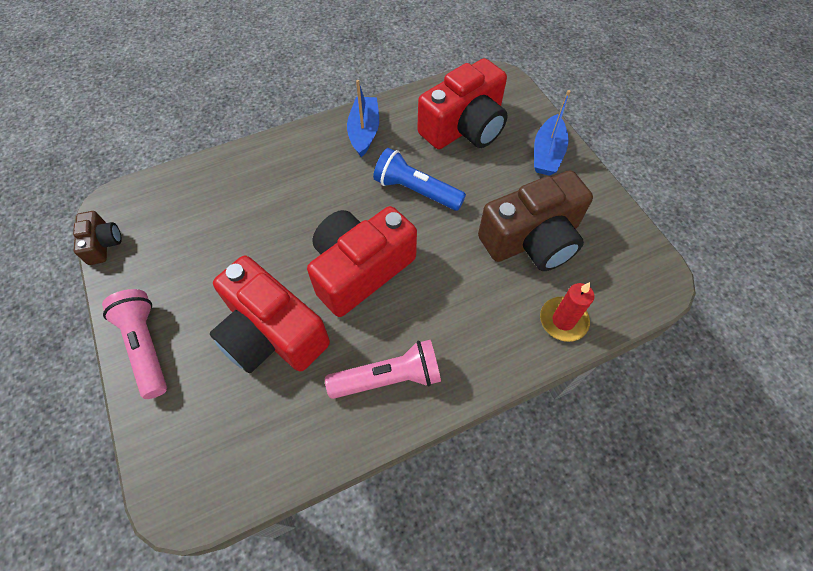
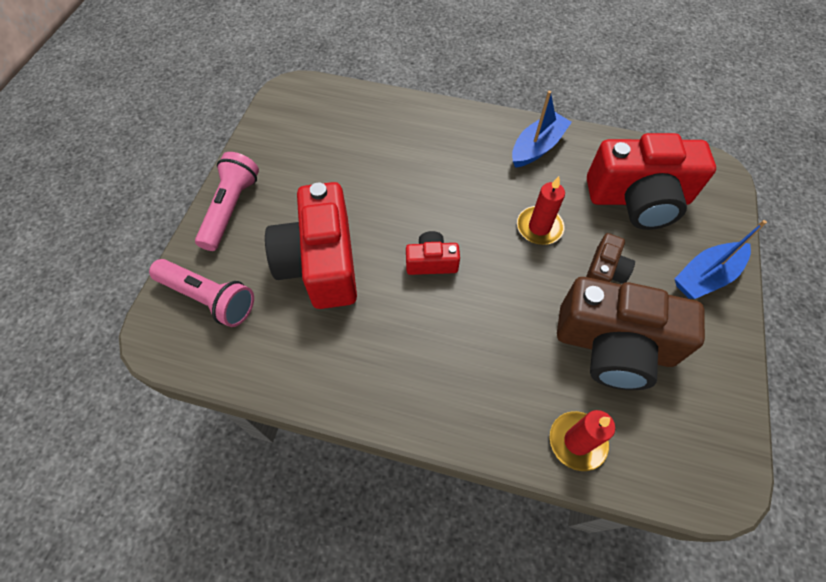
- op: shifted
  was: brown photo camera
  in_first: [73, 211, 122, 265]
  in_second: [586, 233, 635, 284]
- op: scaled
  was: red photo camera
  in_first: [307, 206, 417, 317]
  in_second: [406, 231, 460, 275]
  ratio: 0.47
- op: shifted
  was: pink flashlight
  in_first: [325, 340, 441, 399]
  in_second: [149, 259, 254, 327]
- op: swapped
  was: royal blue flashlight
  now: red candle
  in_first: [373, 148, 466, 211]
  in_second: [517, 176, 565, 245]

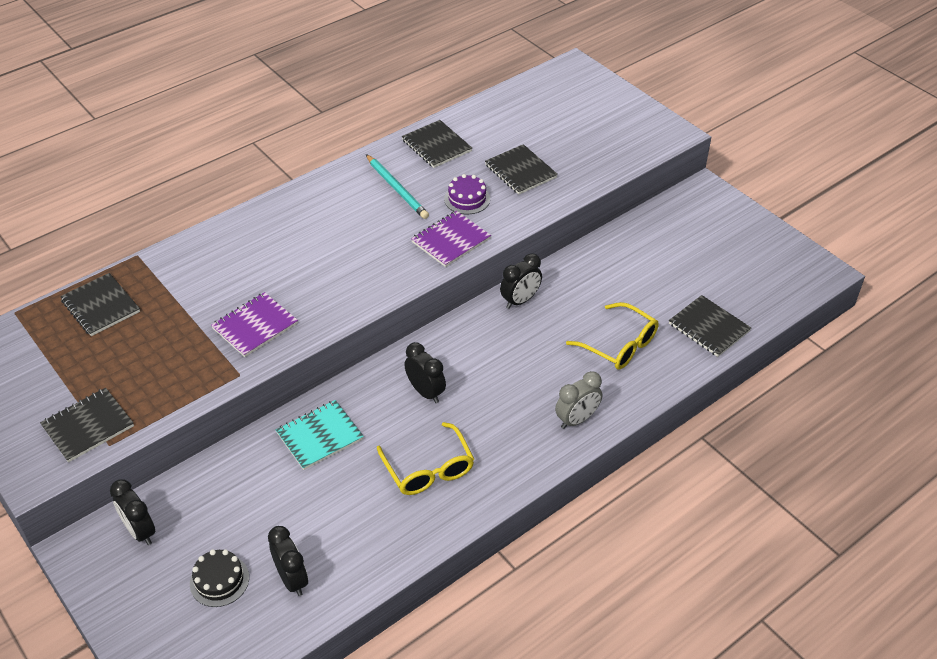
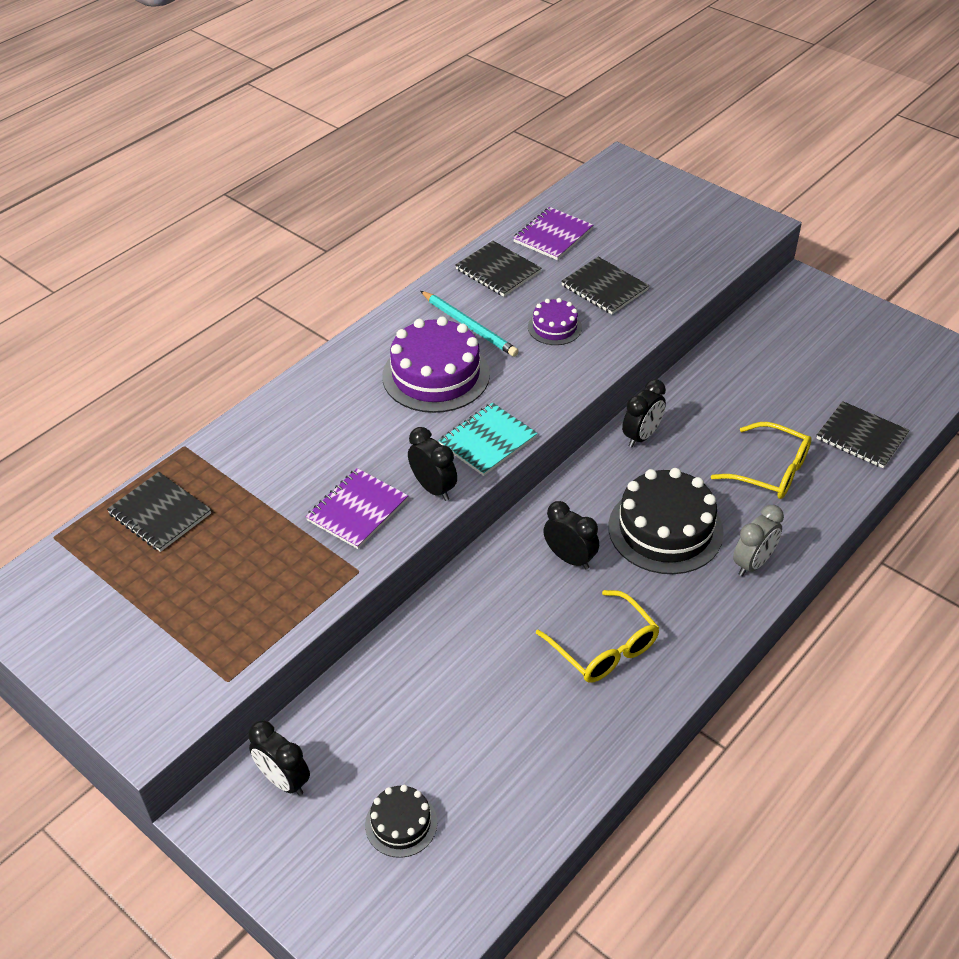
- op: gone
  was: jet-black notebook
  in_first: [40, 388, 134, 462]
- op: shifted
  was: jet-black bedside clock
  in_first: [268, 526, 308, 596]
  in_second: [408, 427, 457, 501]
- op: shifted
  was: aqua notebook
  in_first: [276, 400, 364, 470]
  in_second: [438, 403, 538, 476]
- op: shifted
  was: violet notebook
  in_first: [411, 211, 491, 267]
  in_second: [513, 207, 593, 260]
- op: new
  now: violet gateau
  in_second: [382, 316, 490, 413]
- op: new
  now: jet-black gateau
  in_second: [609, 468, 724, 574]

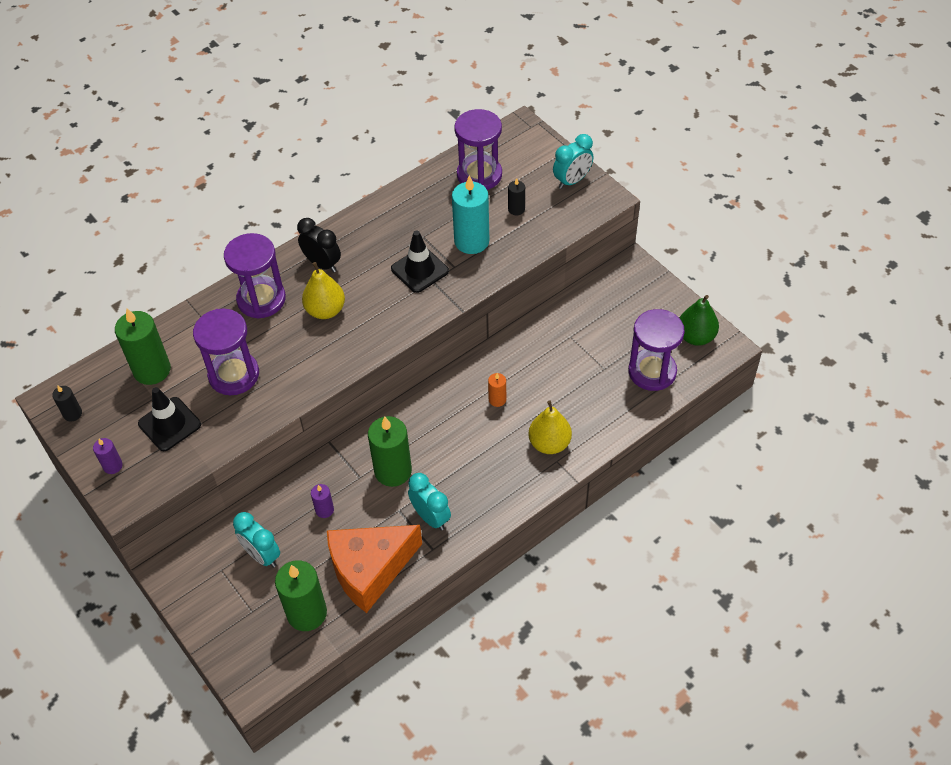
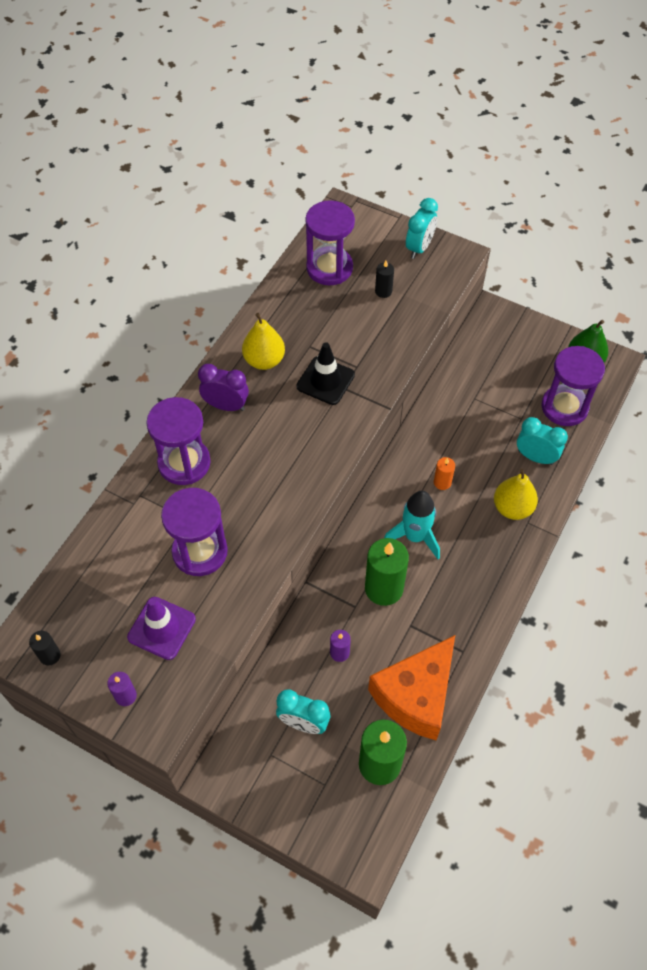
- op: gone
  was: leaf-green candle
  in_first: [115, 309, 171, 385]
- op: repainted
  was: jet-black safety cone
  now: violet safety cone
  in_first: [138, 387, 201, 451]
  in_second: [127, 597, 196, 660]
- op: repainted
  was: jet-black bedside clock
  now: violet bedside clock
  in_first: [297, 218, 341, 273]
  in_second: [198, 364, 249, 411]
- op: shifted
  was: yellow pear
  in_first: [302, 262, 345, 319]
  in_second: [242, 313, 285, 370]
- op: shifted
  was: aqua bedside clock
  in_first: [408, 473, 451, 531]
  in_second: [517, 417, 568, 465]
- op: gone
  was: aqua candle
  in_first: [452, 176, 489, 254]
- op: new
  now: aqua rocket
  in_second: [384, 491, 440, 559]

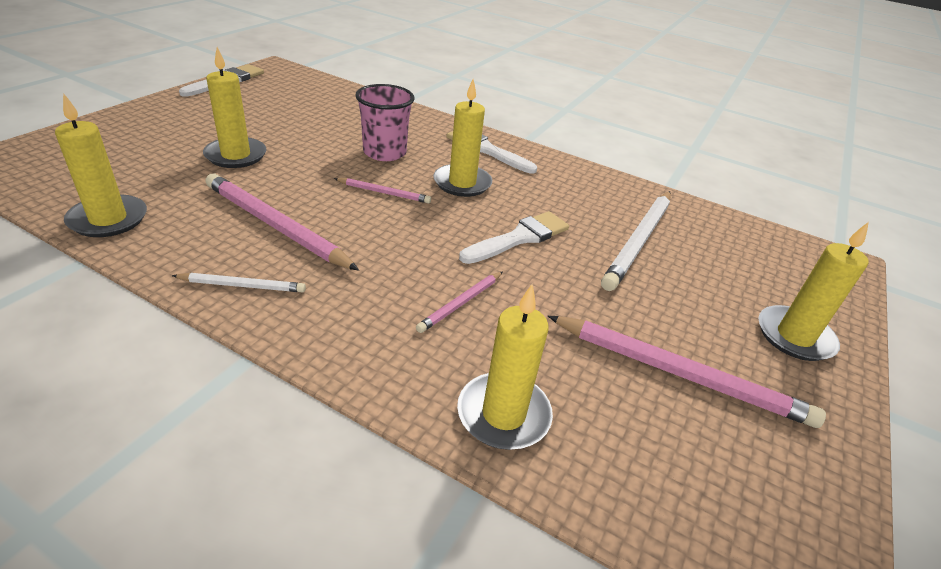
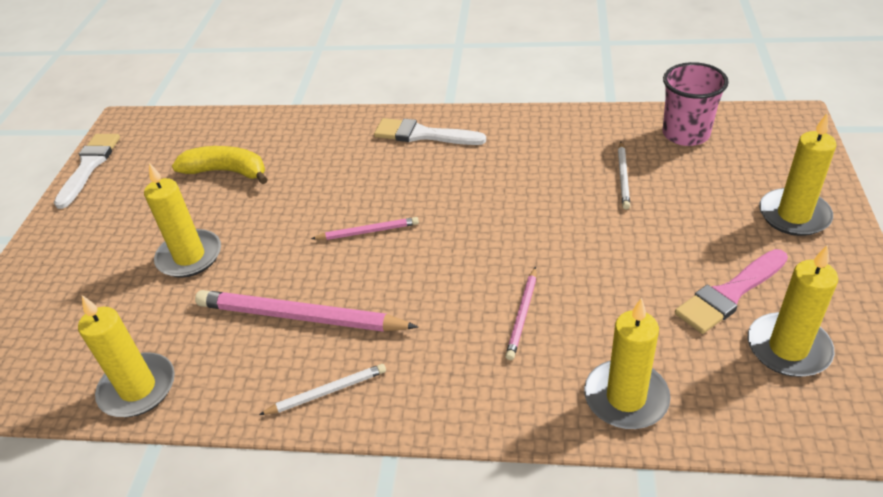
- op: shifted
  was: pink tumbler
  in_first: [355, 84, 415, 161]
  in_second: [663, 62, 729, 146]
- op: shifted
  was: yellow candle
  in_first: [433, 79, 492, 197]
  in_second: [747, 245, 838, 377]
- op: gone
  was: pure white paintbrush
  in_first: [459, 211, 569, 264]
- op: swapped
  was: pink pencil
  now: pink paintbrush
  in_first: [548, 316, 826, 428]
  in_second: [675, 249, 788, 334]
- op: scaled
  was: pure white pencil
  in_first: [601, 191, 671, 291]
  in_second: [618, 141, 630, 209]
  ratio: 0.51
- op: new
  now: yellow banana
  in_second: [172, 146, 268, 184]

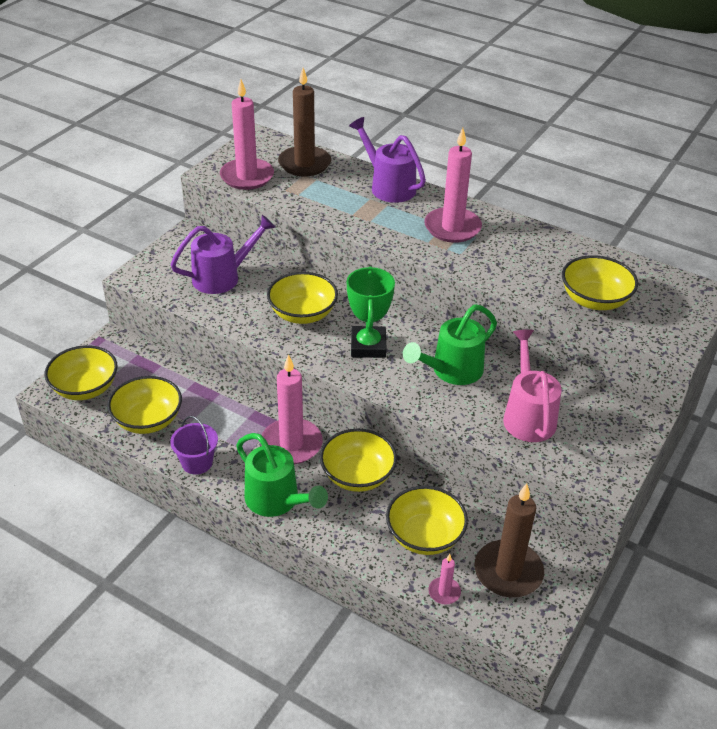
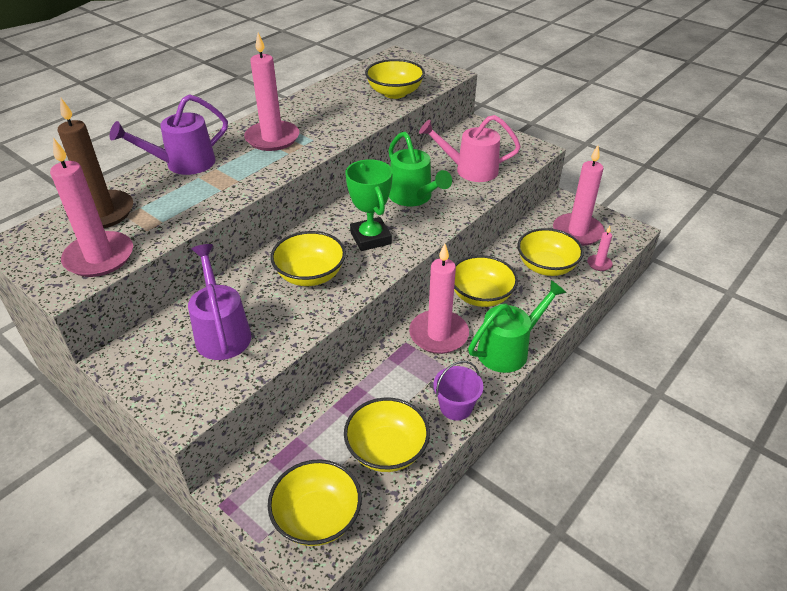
- op: rotated
  was: leaf-green award cup
  in_first: [347, 266, 395, 358]
  in_second: [345, 159, 393, 251]
  clockwise: 60
- op: repainted
  was: brown candle
  now: pink candle
  in_first: [474, 483, 544, 597]
  in_second: [553, 145, 605, 246]

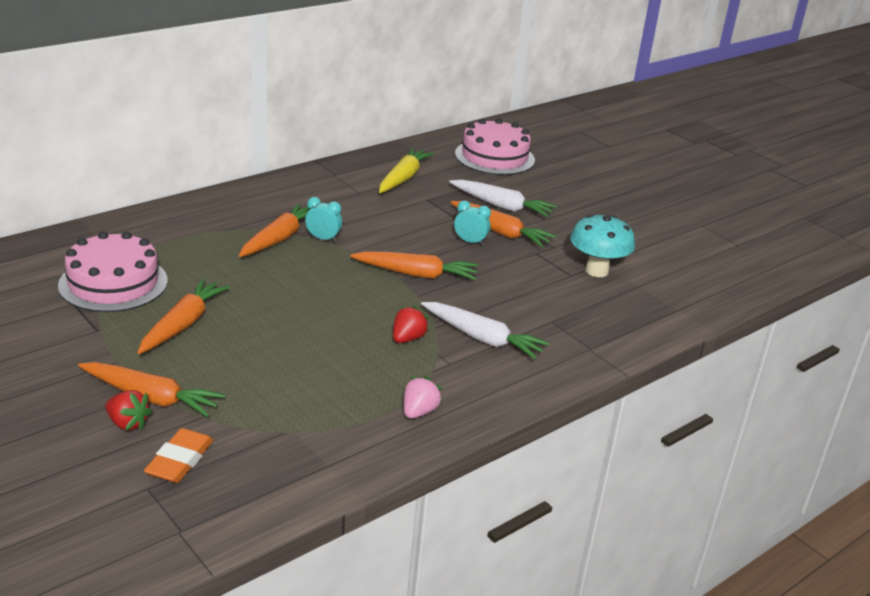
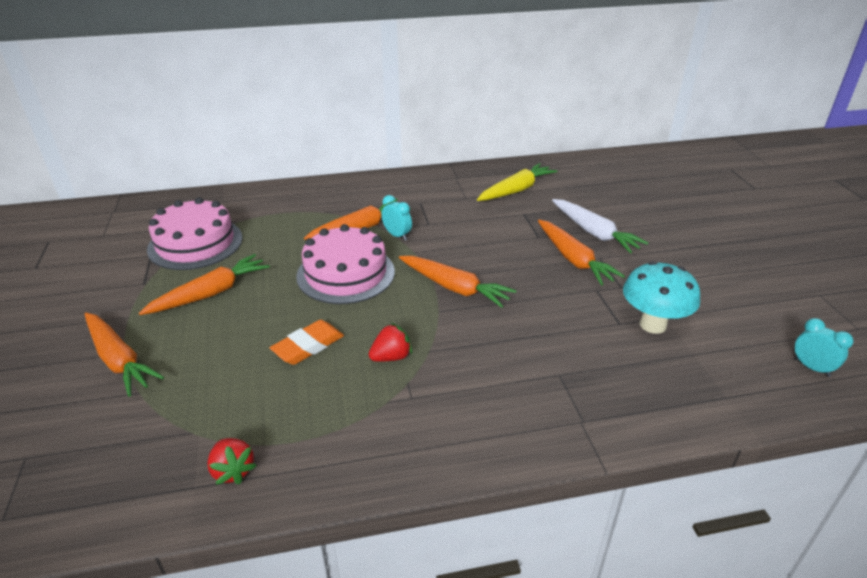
- op: shifted
  was: red toy strawberry
  in_first: [105, 390, 152, 431]
  in_second: [207, 438, 256, 484]
- op: shifted
  was: orange gum eraser
  in_first: [144, 428, 213, 483]
  in_second: [270, 320, 344, 365]
- op: gone
  was: pink toy strawberry
  in_first: [404, 376, 443, 419]
- op: gone
  was: pure white root vegetable
  in_first: [421, 302, 550, 359]
- op: shifted
  was: aqua bedside clock
  in_first: [454, 201, 491, 245]
  in_second: [794, 318, 853, 377]
- op: shifted
  was: pink gateau
  in_first: [455, 118, 535, 175]
  in_second: [296, 224, 395, 304]

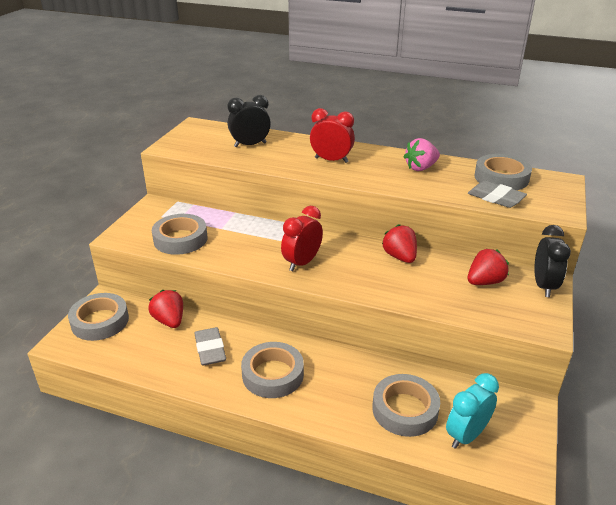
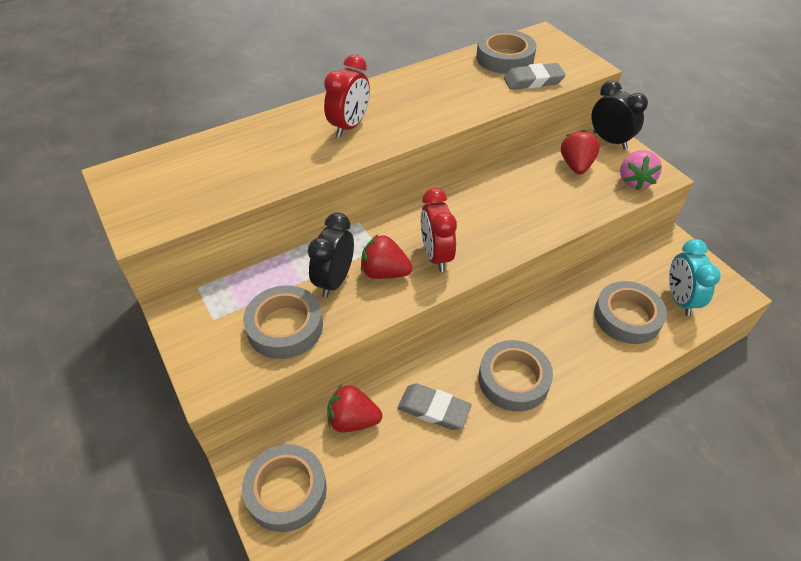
- op: shifted
  was: jet-black bedside clock
  in_first: [227, 95, 271, 147]
  in_second: [308, 212, 354, 298]
- op: rotated
  was: red bedside clock
  in_first: [310, 108, 355, 163]
  in_second: [324, 55, 370, 137]
  clockwise: 150
- op: shifted
  was: red toy strawberry
  in_first: [382, 224, 417, 263]
  in_second: [361, 234, 413, 279]
- op: shifted
  was: pink toy strawberry
  in_first: [404, 138, 440, 171]
  in_second: [620, 150, 662, 190]

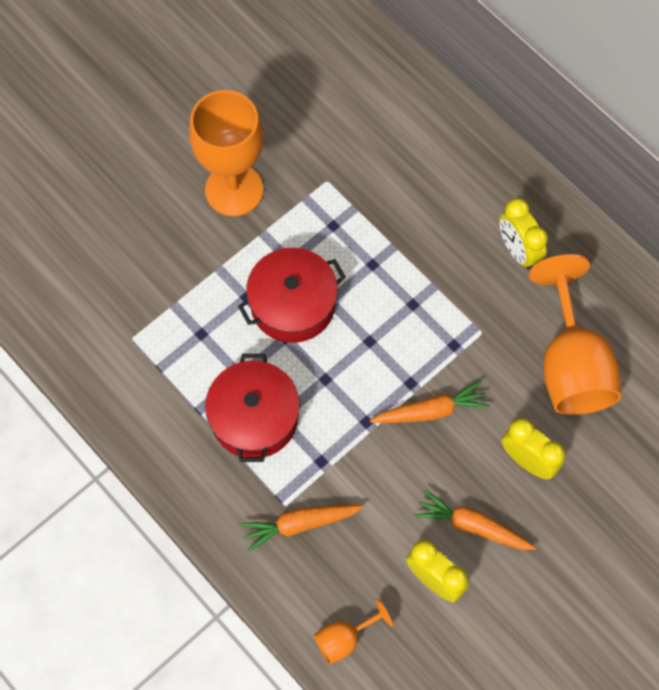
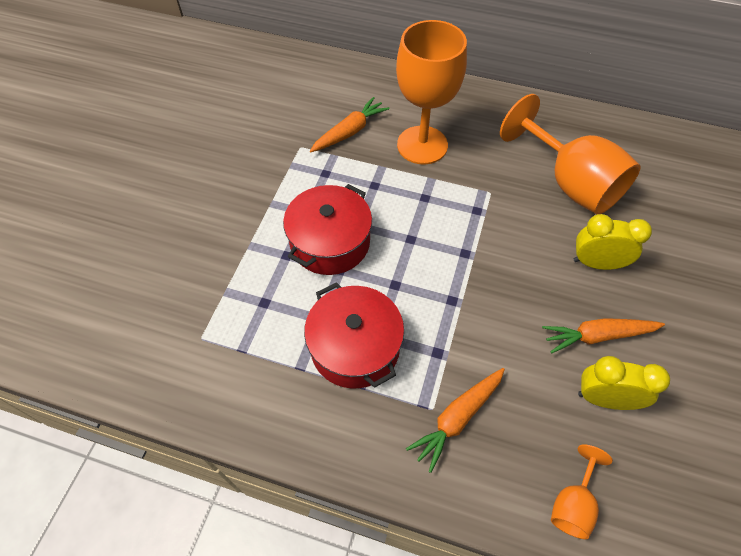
- op: shifted
  was: orange goblet
  in_first: [189, 90, 264, 216]
  in_second: [396, 20, 467, 165]
- op: shifted
  was: orange root vegetable
  in_first: [370, 380, 490, 423]
  in_second: [310, 97, 389, 152]
- op: gone
  was: yellow bedside clock
  in_first: [499, 198, 548, 269]

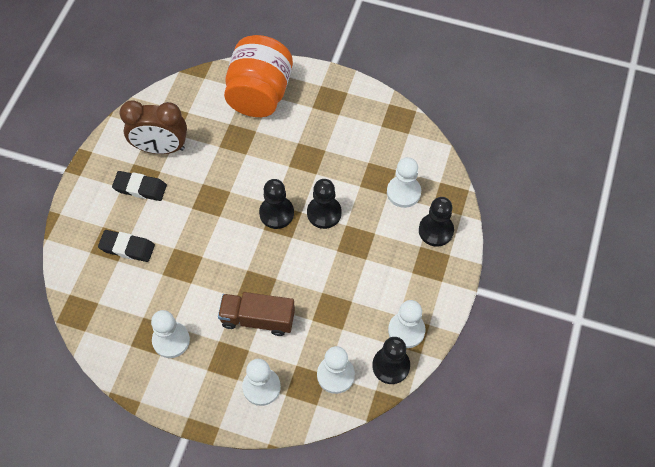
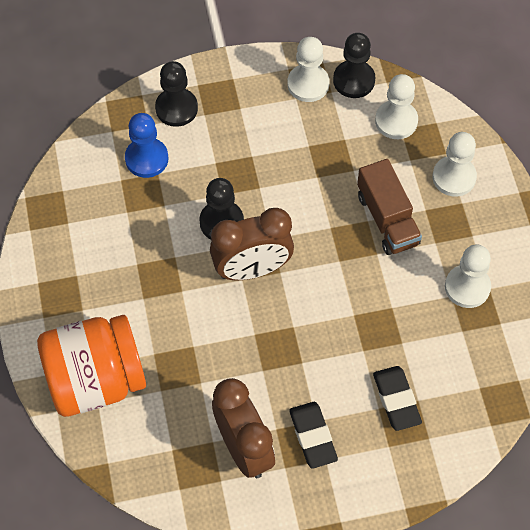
- op: swapped
  was: jet-black game pawn
  now: brown bedside clock
  in_first: [259, 179, 294, 229]
  in_second: [210, 208, 294, 280]
- op: repainted
  was: pure white game pawn
  now: royal blue game pawn
  in_first: [387, 157, 421, 208]
  in_second: [125, 113, 169, 178]

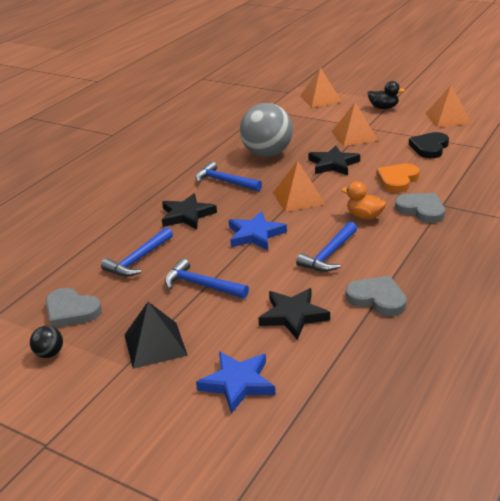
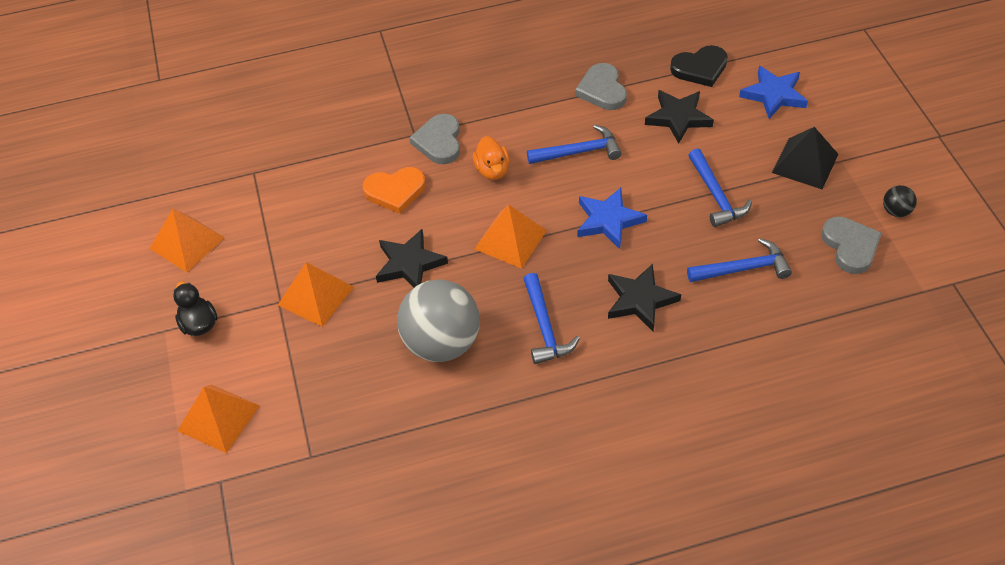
- op: shifted
  was: jet-black heart shape
  in_first: [409, 132, 449, 158]
  in_second: [670, 45, 728, 87]

